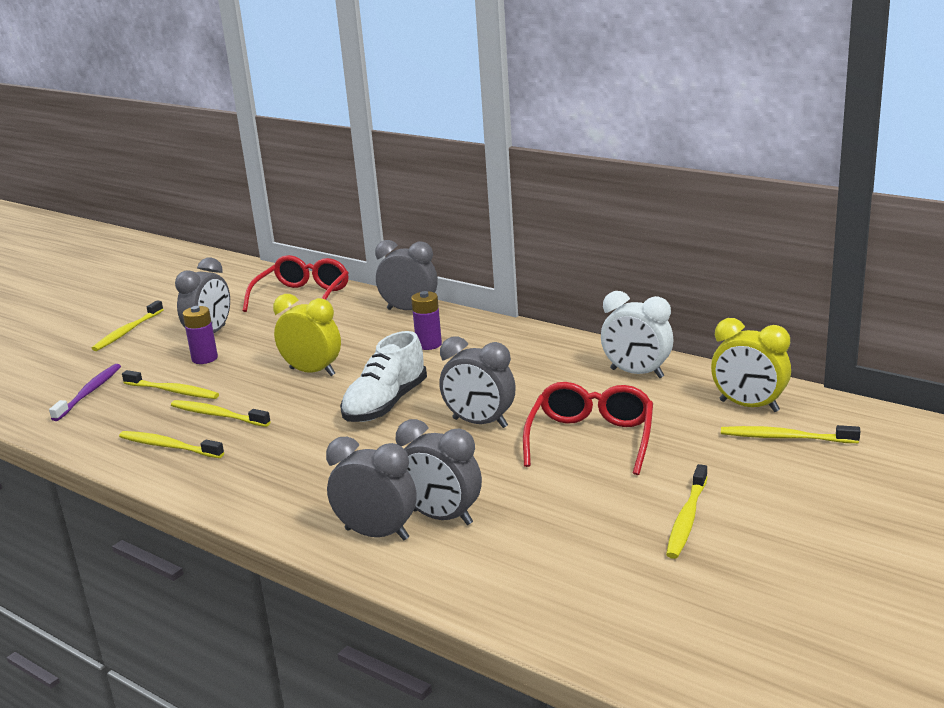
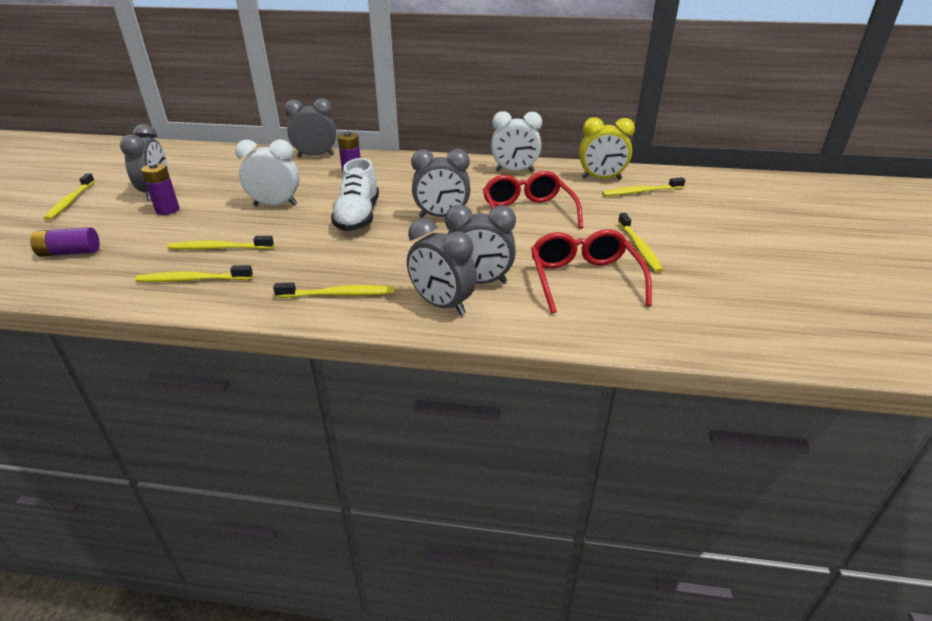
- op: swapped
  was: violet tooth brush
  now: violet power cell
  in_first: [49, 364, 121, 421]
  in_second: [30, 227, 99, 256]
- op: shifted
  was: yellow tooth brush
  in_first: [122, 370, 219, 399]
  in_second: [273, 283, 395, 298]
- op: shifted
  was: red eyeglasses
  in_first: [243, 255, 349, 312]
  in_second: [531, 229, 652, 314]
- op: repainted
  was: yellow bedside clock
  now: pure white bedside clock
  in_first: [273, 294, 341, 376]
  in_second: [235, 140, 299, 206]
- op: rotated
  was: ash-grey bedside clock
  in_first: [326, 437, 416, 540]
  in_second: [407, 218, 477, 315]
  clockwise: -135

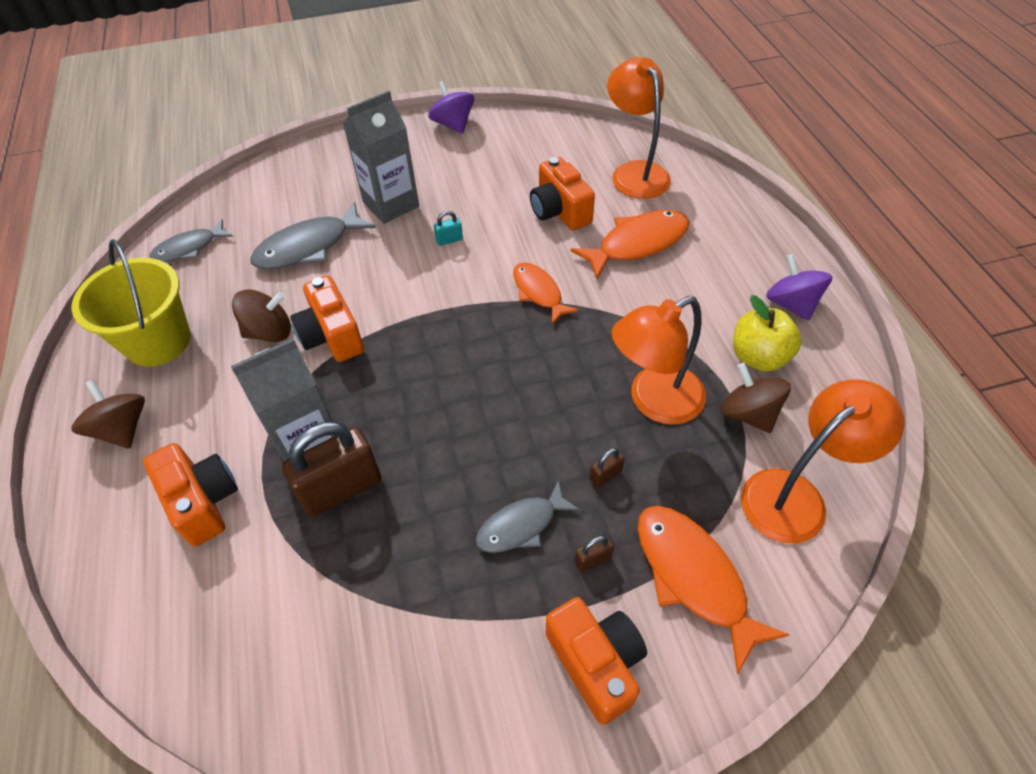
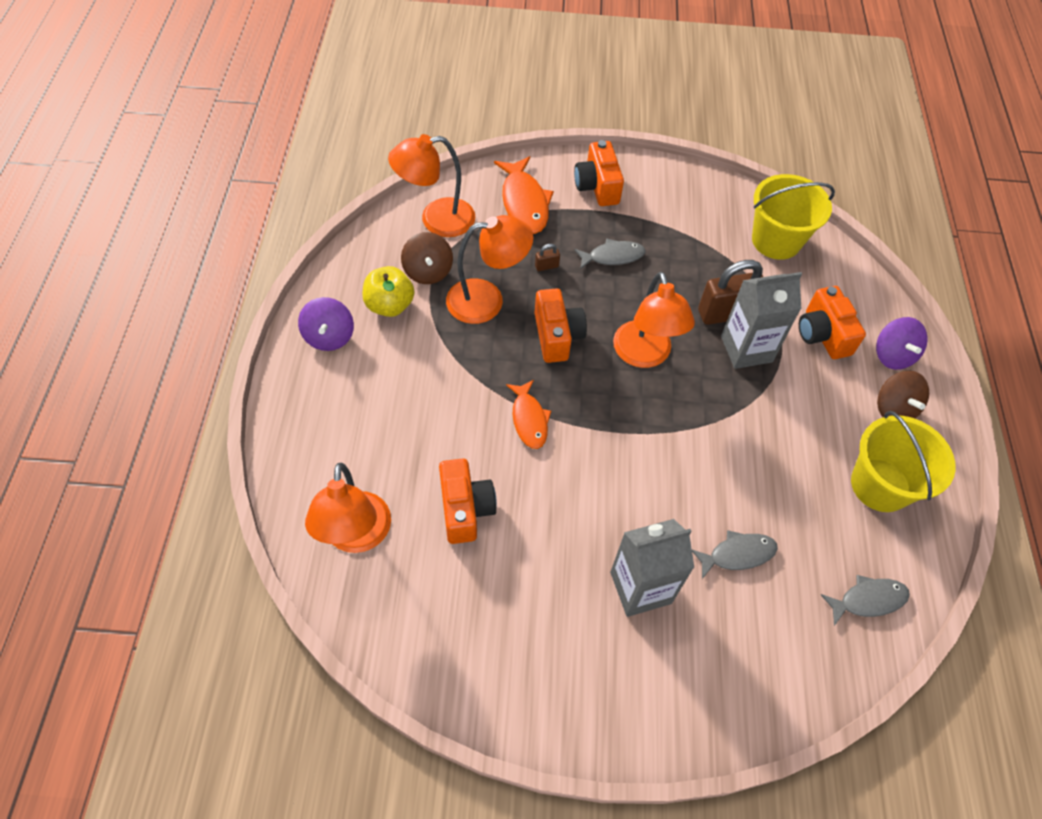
- op: gone
  was: brown toy top
  in_first: [232, 289, 291, 342]
- op: scaled
  was: ash-grey toy fish
  in_first: [250, 202, 376, 270]
  in_second: [692, 530, 778, 579]
  ratio: 0.65
- op: shifted
  was: orange photo camera
  in_first: [290, 276, 364, 362]
  in_second: [535, 288, 587, 363]
- op: shifted
  was: violet toy top
  in_first: [428, 81, 474, 134]
  in_second: [876, 317, 928, 370]
- op: gone
  was: aqua padlock
  in_first: [434, 211, 463, 246]
- op: gone
  was: orange toy fish
  in_first: [570, 210, 689, 279]
- op: gone
  was: brown padlock
  in_first: [574, 535, 614, 572]
- op: new
  now: orange lamp
  in_second: [613, 272, 695, 368]
- op: new
  now: yellow bucket
  in_second: [752, 174, 835, 260]

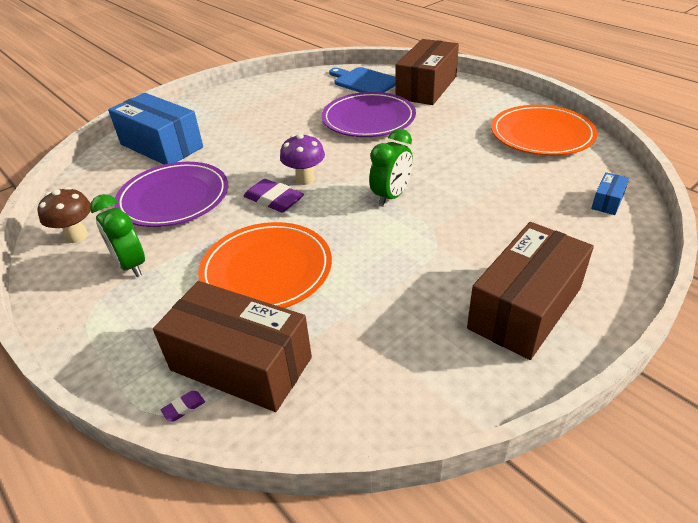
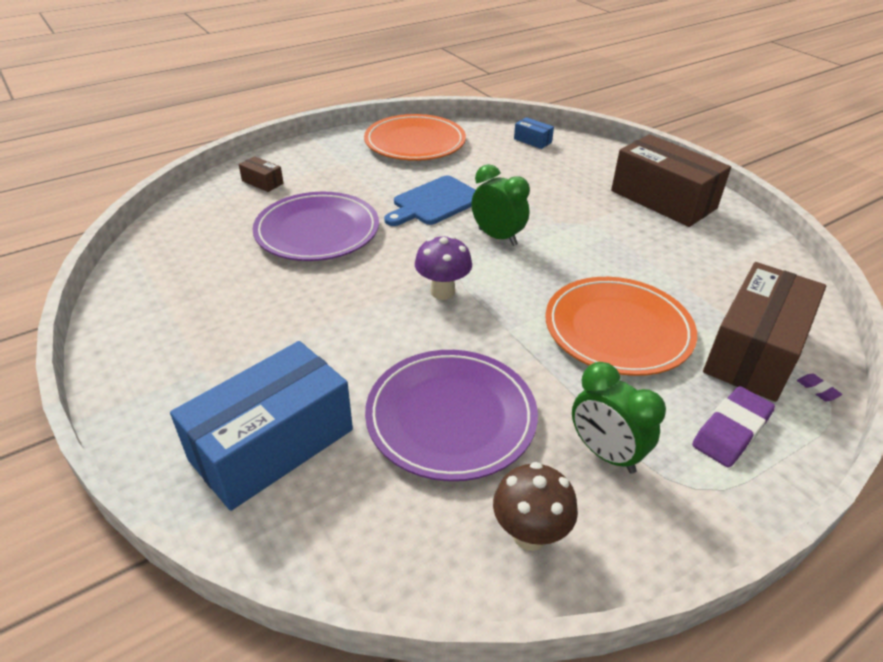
- op: rotated
  was: leaf-green bedside clock
  in_first: [90, 194, 145, 277]
  in_second: [572, 362, 666, 474]
  clockwise: 75
- op: shifted
  was: violet gum eraser
  in_first: [244, 179, 304, 213]
  in_second: [692, 386, 775, 468]
- op: shifted
  was: royal blue cutting board
  in_first: [329, 67, 395, 93]
  in_second: [384, 176, 476, 226]
- op: scaled
  was: brown parcel
  in_first: [395, 39, 459, 105]
  in_second: [239, 156, 284, 192]
  ratio: 0.42

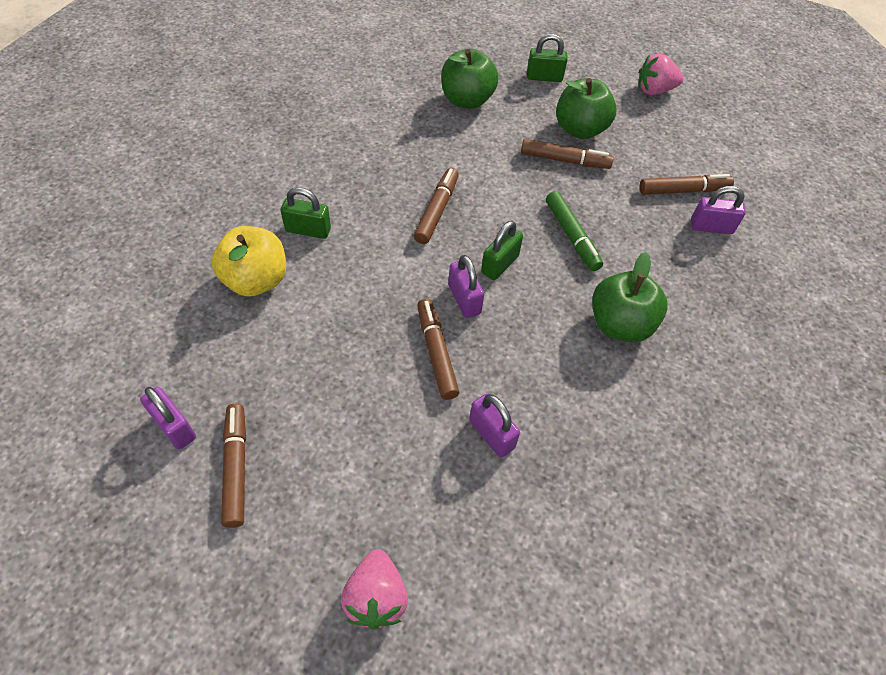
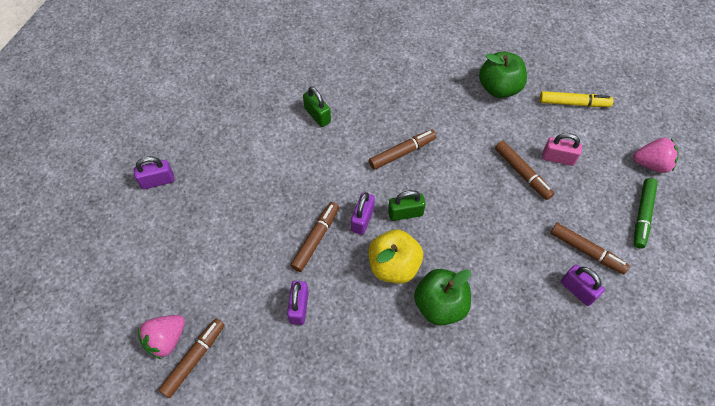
- op: rotated
  was: violet padlock
  in_first: [140, 387, 196, 450]
  in_second: [134, 156, 174, 189]
  clockwise: 75
- op: shifted
  was: yellow toy apple
  in_first: [211, 226, 286, 297]
  in_second: [368, 230, 423, 284]
- op: shifted
  was: brown marker pen
  in_first: [221, 404, 246, 528]
  in_second: [158, 318, 225, 398]
- op: swapped
  was: leaf-green padlock
  now: yellow marker pen
  in_first: [527, 34, 568, 82]
  in_second: [540, 91, 613, 107]
- op: shifted
  was: leaf-green marker pen
  in_first: [546, 191, 603, 271]
  in_second: [634, 178, 658, 249]
- op: swapped
  was: leaf-green toy apple
  now: pink padlock
  in_first: [556, 78, 616, 139]
  in_second: [542, 133, 582, 166]
- op: rotated
  was: pink toy strawberry
  in_first: [638, 53, 684, 95]
  in_second: [633, 138, 679, 173]
  clockwise: 150

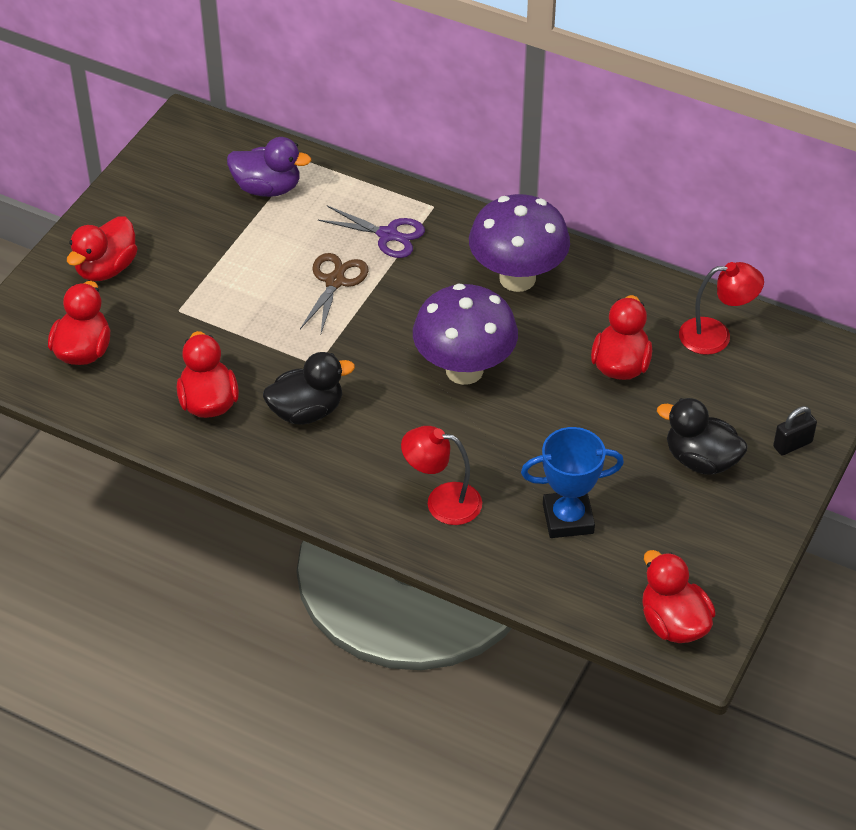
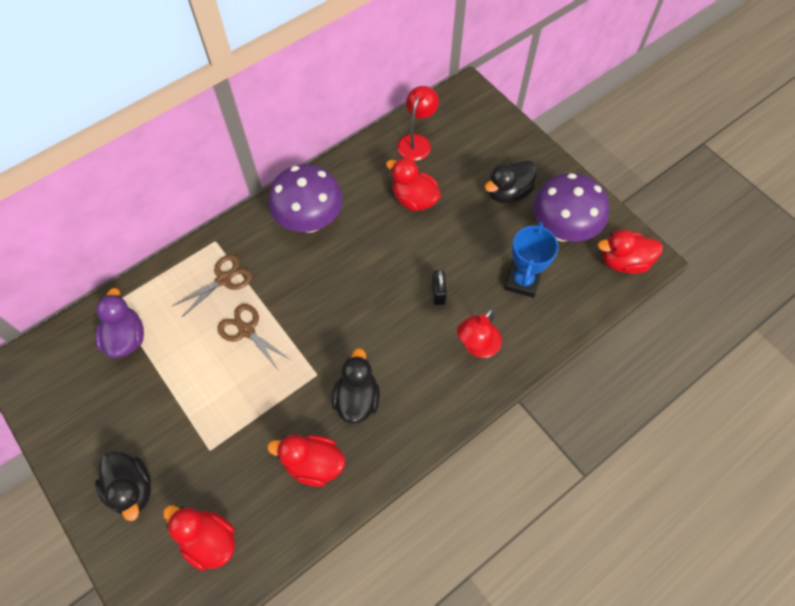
- op: repainted
  was: red rubber duck
  now: jet-black rubber duck
  in_first: [67, 216, 137, 281]
  in_second: [95, 451, 151, 521]
- op: rotated
  was: violet rubber duck
  in_first: [227, 137, 311, 197]
  in_second: [95, 288, 144, 358]
  clockwise: -45
- op: repainted
  was: violet scissors
  now: brown scissors
  in_first: [318, 206, 425, 258]
  in_second: [172, 254, 252, 318]
- op: shifted
  was: violet toadstool
  in_first: [413, 284, 518, 385]
  in_second: [533, 173, 609, 242]
- op: shifted
  was: jet-black padlock
  in_first: [773, 406, 817, 455]
  in_second: [432, 269, 447, 305]

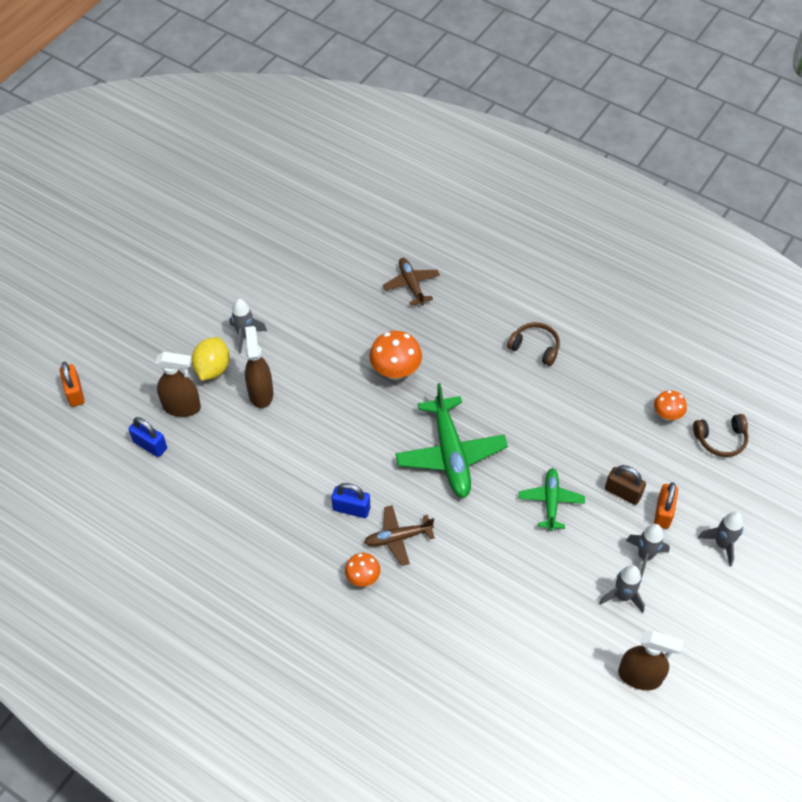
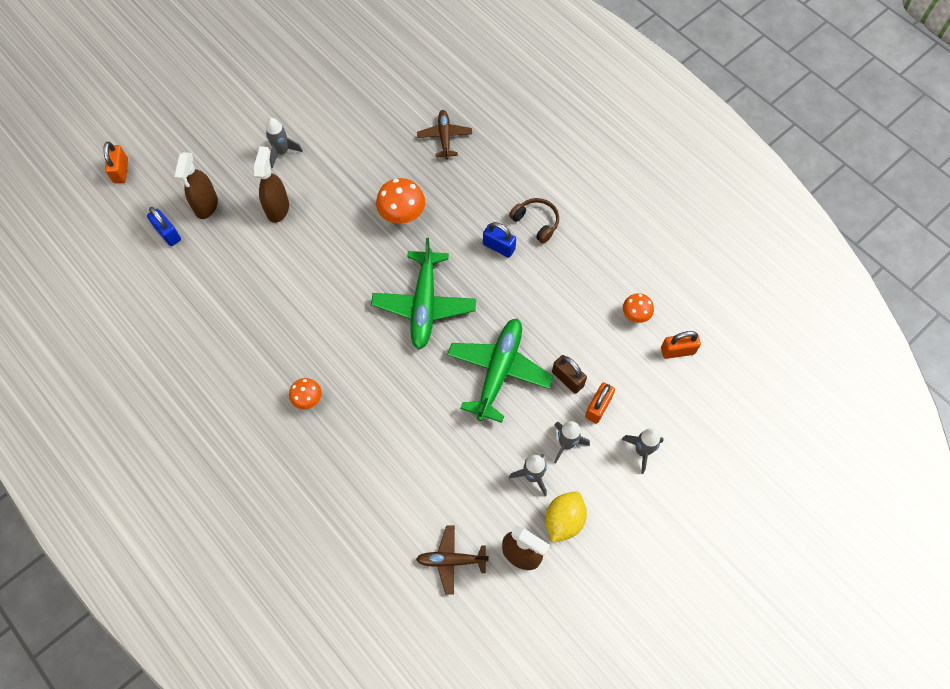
- op: rotated
  was: brown spray cleaner
  in_first: [155, 352, 201, 417]
  in_second: [174, 152, 218, 219]
  clockwise: 75
- op: shifted
  was: yellow toy lemon
  in_first: [192, 337, 230, 381]
  in_second: [545, 491, 587, 543]
- op: shifted
  was: royal blue padlock
  in_first: [332, 483, 370, 518]
  in_second: [483, 222, 516, 258]
- op: shifted
  was: brown aeroplane
  in_first: [364, 505, 435, 566]
  in_second: [416, 526, 489, 594]
- op: scaled
  was: leaf-green aeroplane
  in_first: [519, 468, 585, 531]
  in_second: [447, 319, 553, 423]
  ratio: 1.73
- op: swapped
  was: brown headphones
  now: orange padlock
  in_first: [693, 414, 749, 457]
  in_second: [661, 331, 701, 359]

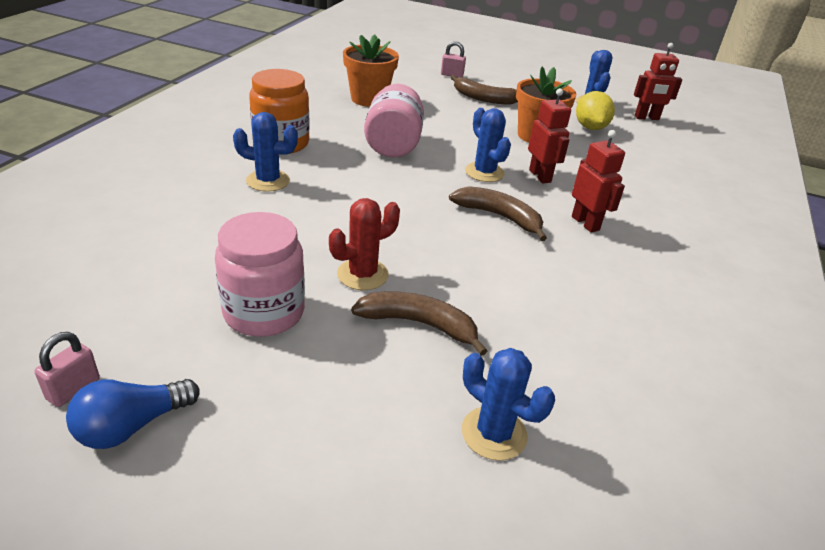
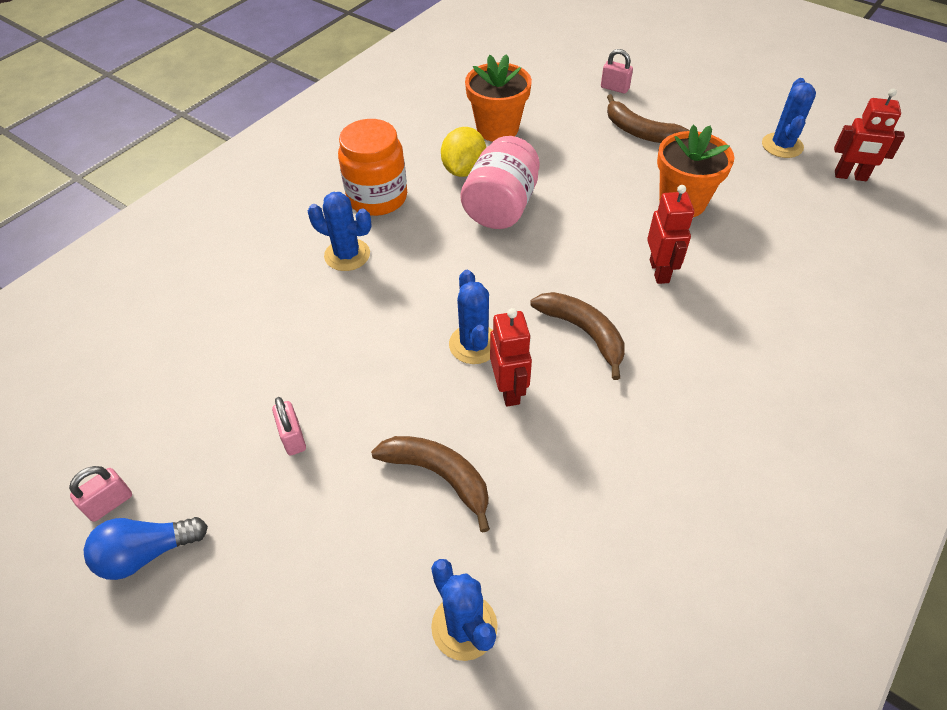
- op: swapped
  was: pink jam jar
  now: pink padlock
  in_first: [215, 212, 305, 337]
  in_second: [272, 397, 306, 455]
- op: gone
  was: red prickly plant
  in_first: [329, 198, 400, 290]
- op: shifted
  was: royal blue prickly plant
  in_first: [465, 108, 511, 182]
  in_second: [449, 270, 493, 364]
- op: shifted
  was: red robot figure
  in_first: [572, 130, 625, 233]
  in_second: [490, 308, 532, 407]
- op: shifted
  was: yellow toy lemon
  in_first: [576, 91, 615, 130]
  in_second: [441, 127, 486, 177]

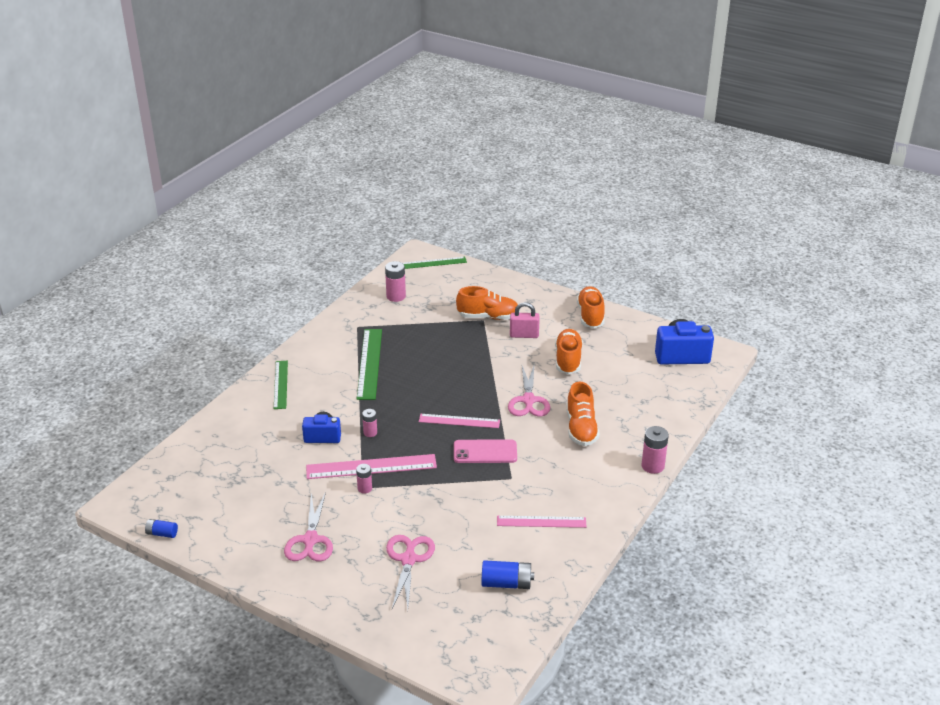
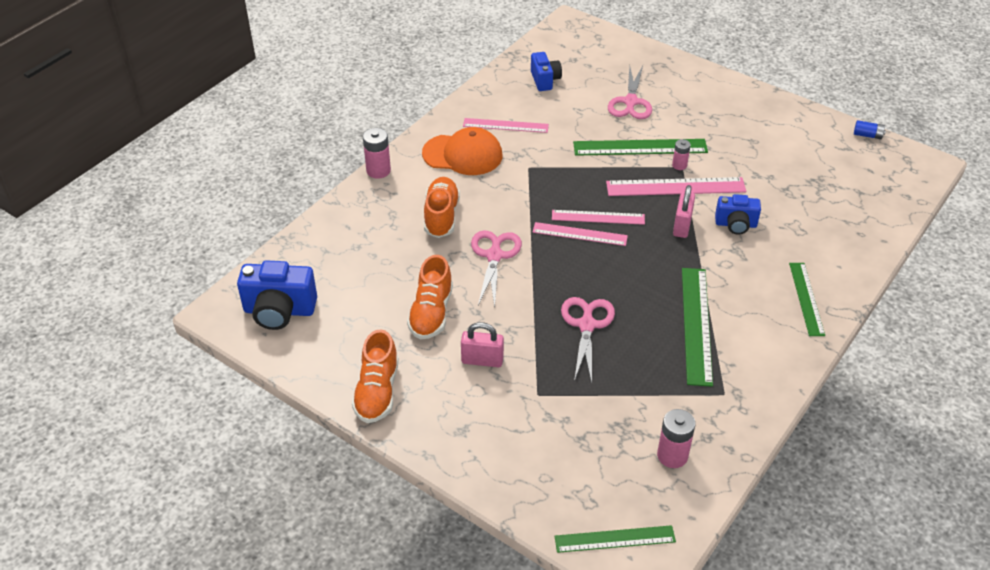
- op: shifted
  was: pink scissors
  in_first: [284, 492, 333, 562]
  in_second: [561, 297, 615, 383]
- op: swapped
  was: pink power cell
  now: pink padlock
  in_first: [362, 409, 377, 437]
  in_second: [673, 185, 695, 238]
- op: gone
  was: pink mobile phone
  in_first: [454, 439, 517, 463]
- op: gone
  was: orange lace-up shoe
  in_first: [456, 286, 520, 320]
- op: swapped
  was: royal blue power cell
  now: royal blue photo camera
  in_first: [482, 560, 534, 589]
  in_second: [531, 52, 562, 91]
- op: new
  now: orange baseball cap
  in_second: [422, 127, 502, 175]
- op: new
  now: pink measuring stick
  in_second: [552, 210, 645, 225]
- op: new
  now: leaf-green measuring stick
  in_second: [573, 139, 708, 156]

